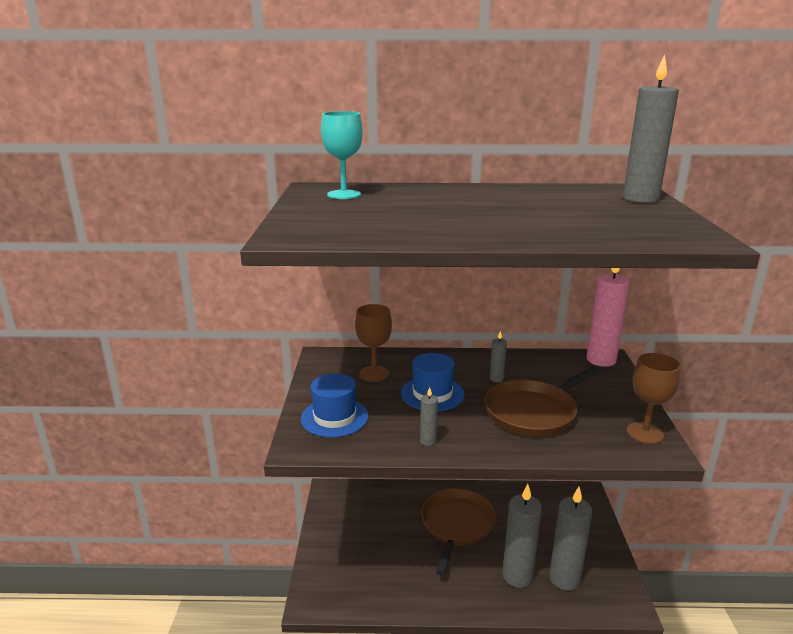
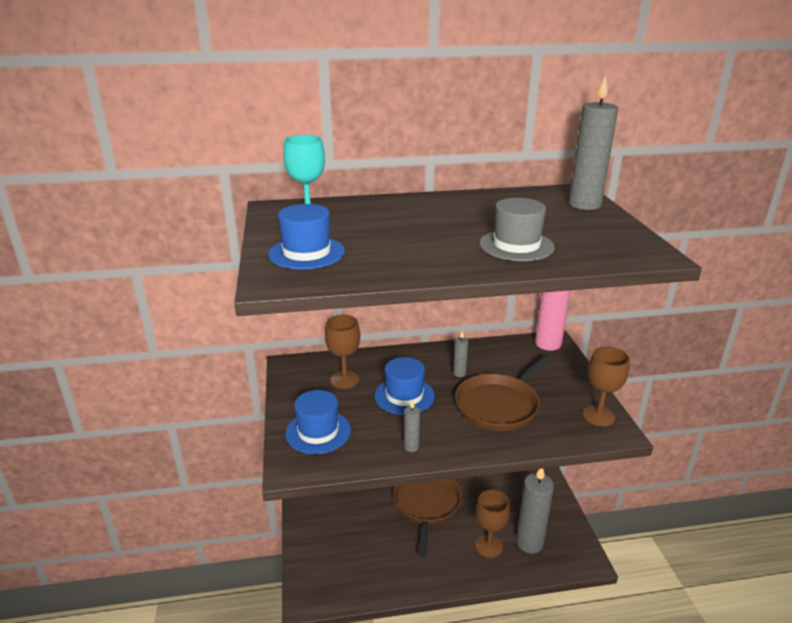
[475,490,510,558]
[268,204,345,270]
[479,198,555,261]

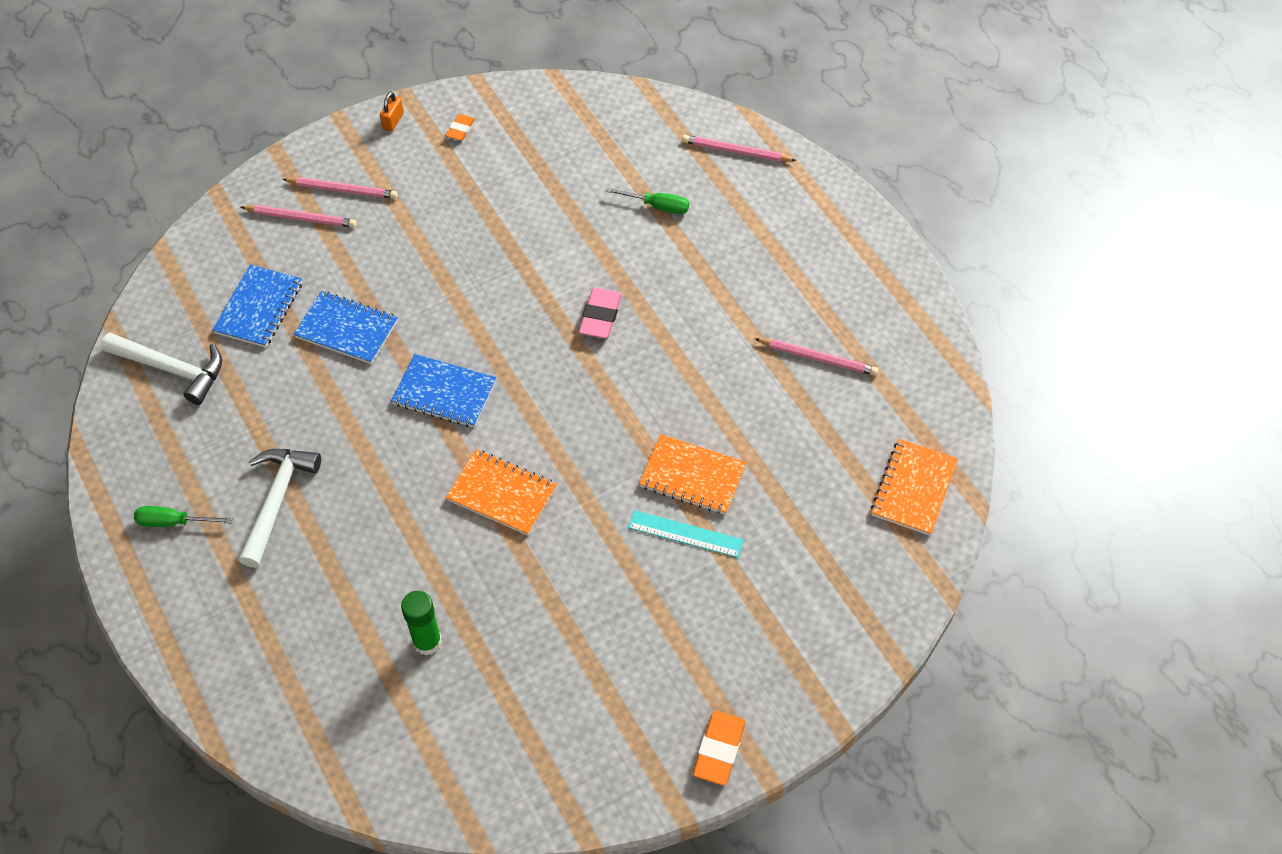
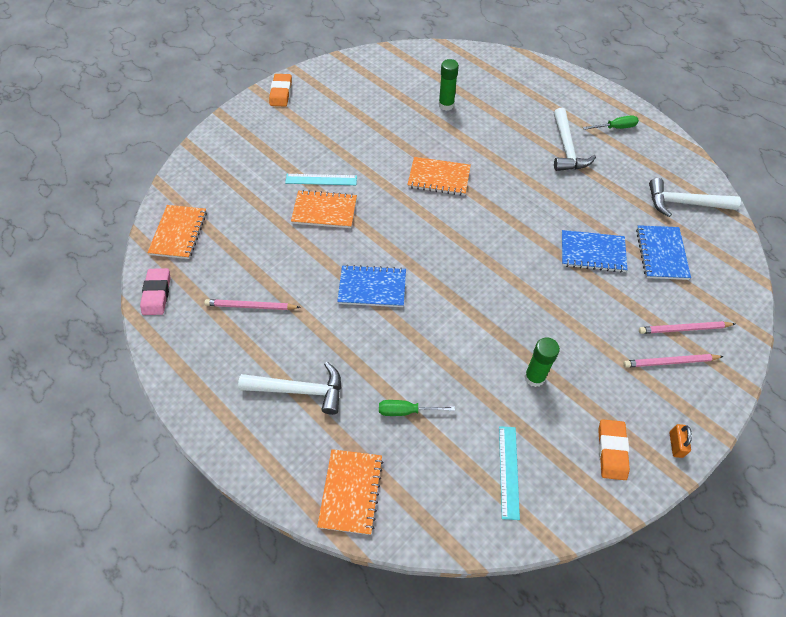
[337,265,406,307]
[598,419,630,480]
[140,268,170,315]
[317,449,383,535]
[238,362,341,415]
[499,426,520,520]
[524,337,560,387]

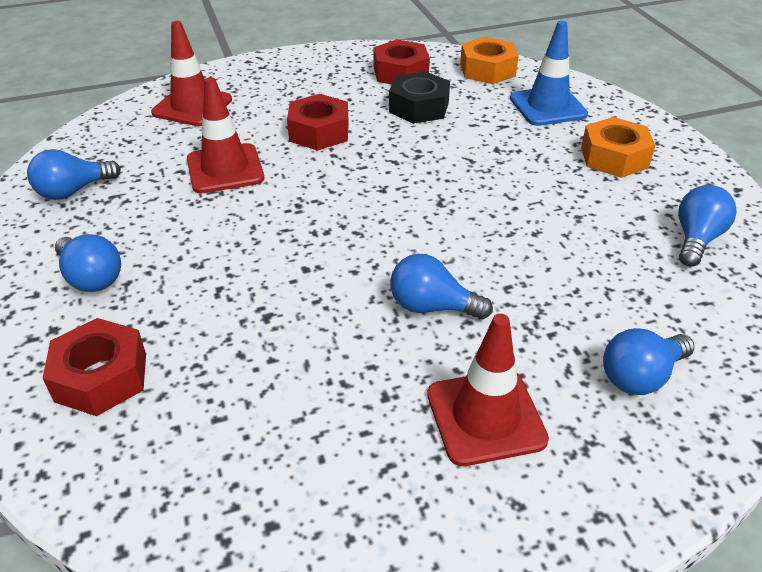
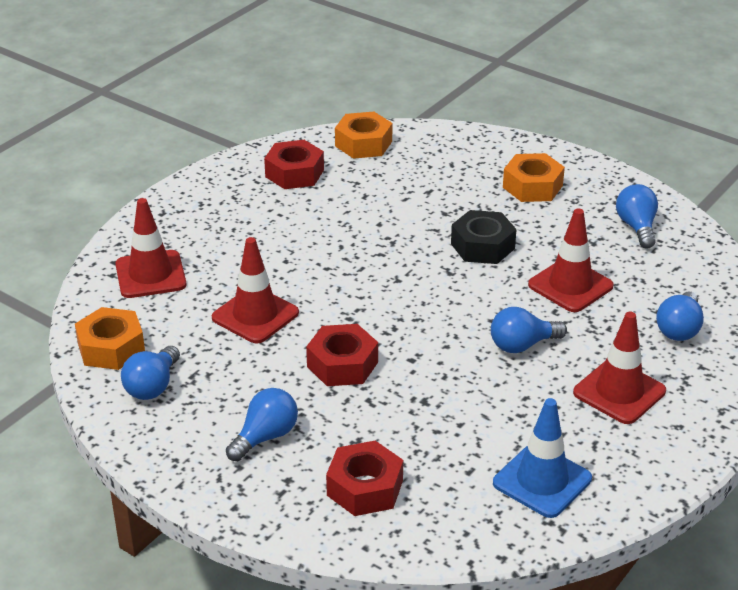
[226,388,298,461]
[306,324,378,386]
[451,210,517,264]
[493,398,592,518]
[75,307,145,370]
[528,209,614,312]

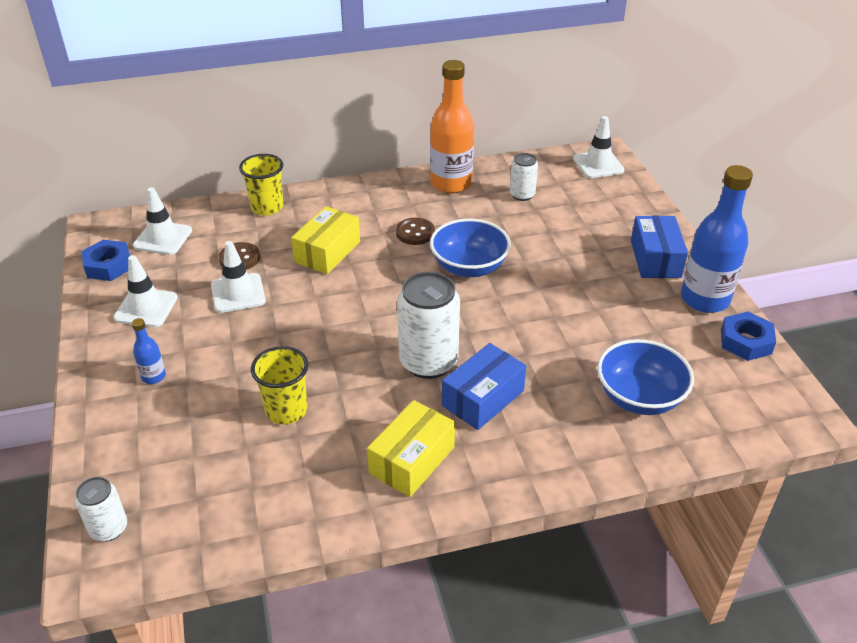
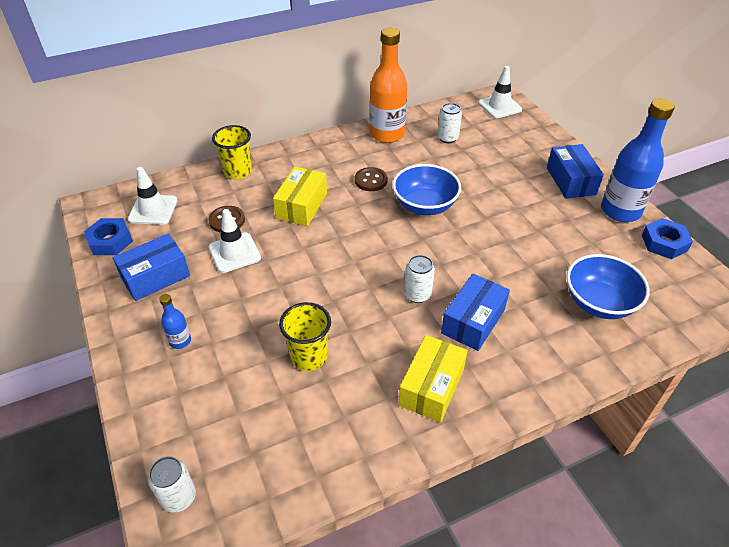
[113,234,190,301]
[404,255,435,303]

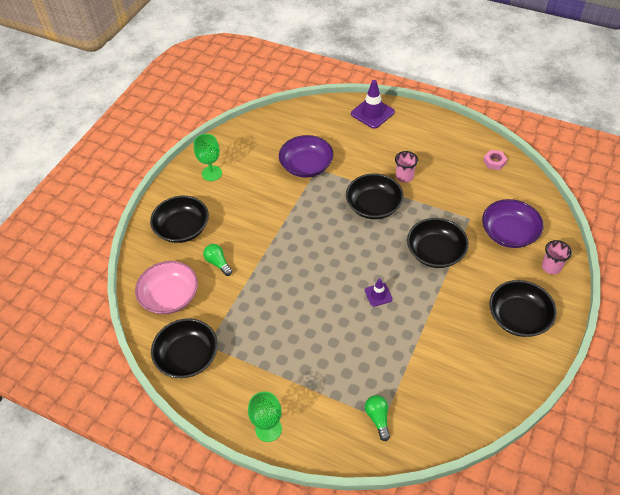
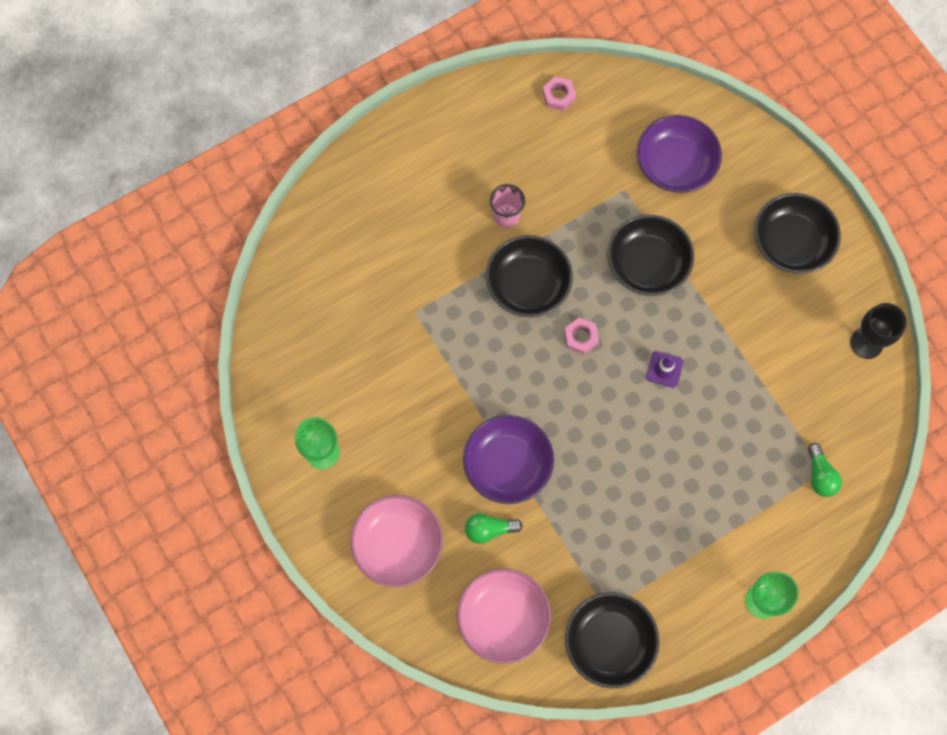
[350,495,443,587]
[463,415,554,504]
[351,80,395,129] (first image)
[808,443,842,497]
[542,240,572,274] (first image)
[564,318,599,355]
[850,303,907,359]

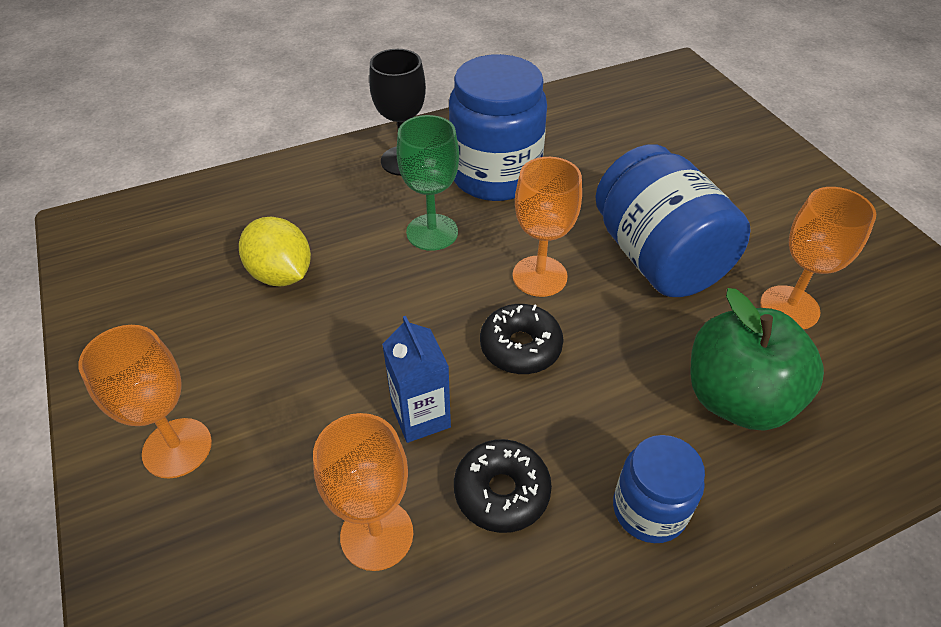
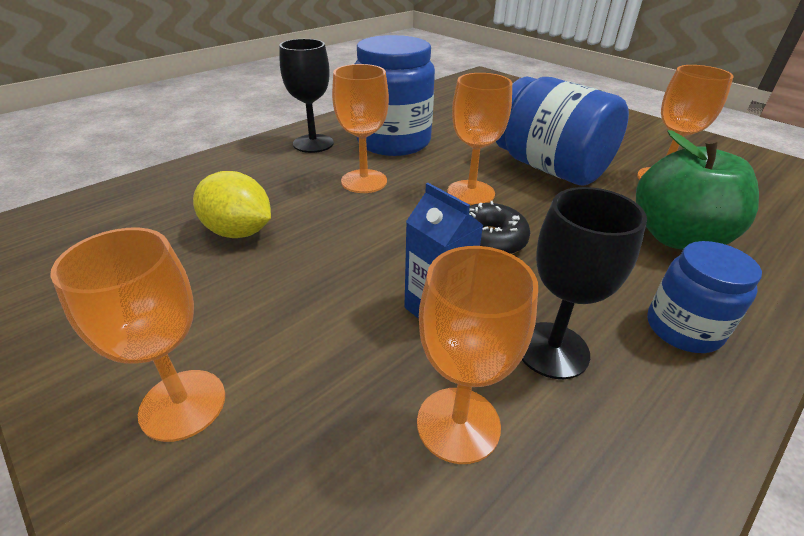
[332,64,389,193]
[522,187,647,379]

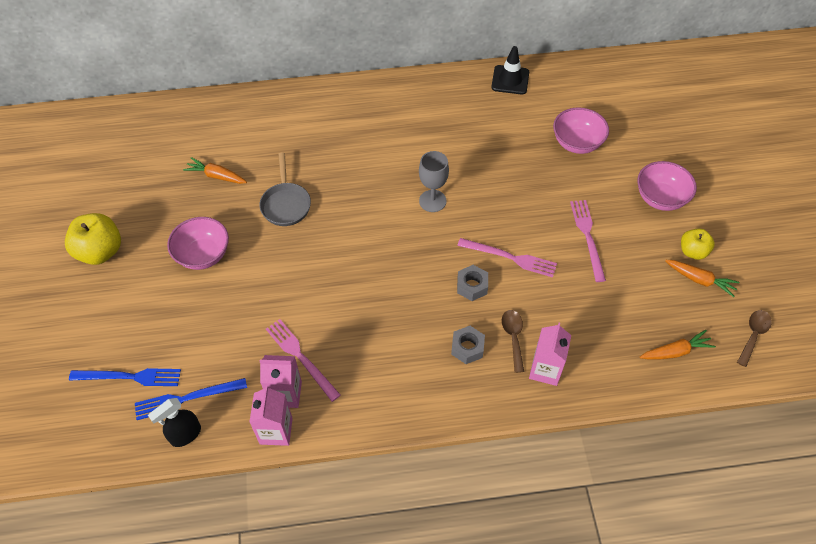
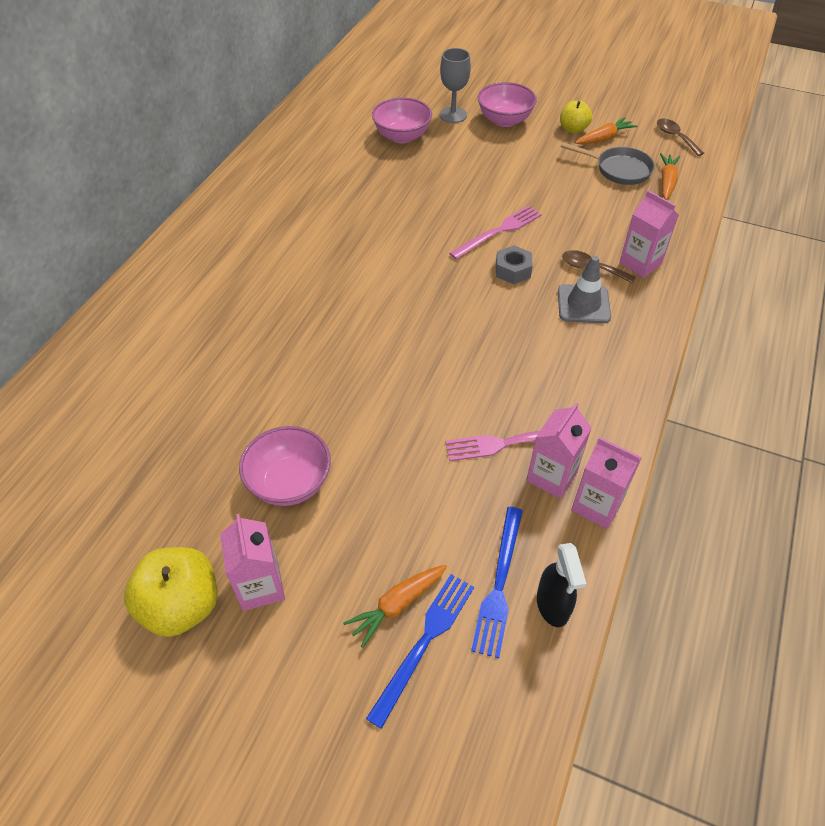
[343,565,447,648]
[561,142,655,185]
[440,48,471,123]
[558,256,611,323]
[491,46,529,94] (first image)
[570,200,606,282] (first image)
[220,514,285,611]

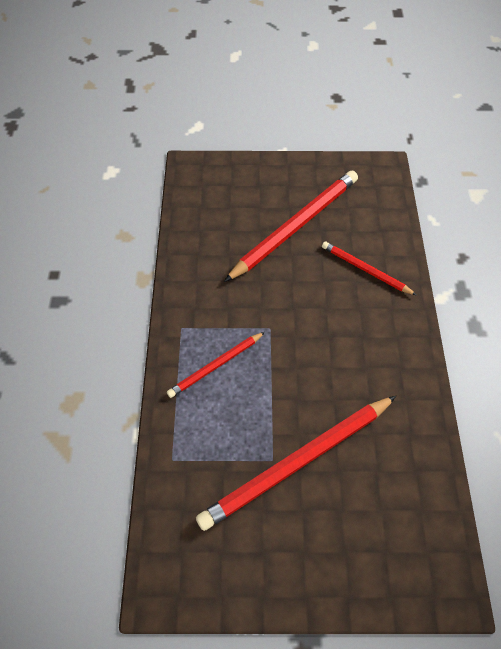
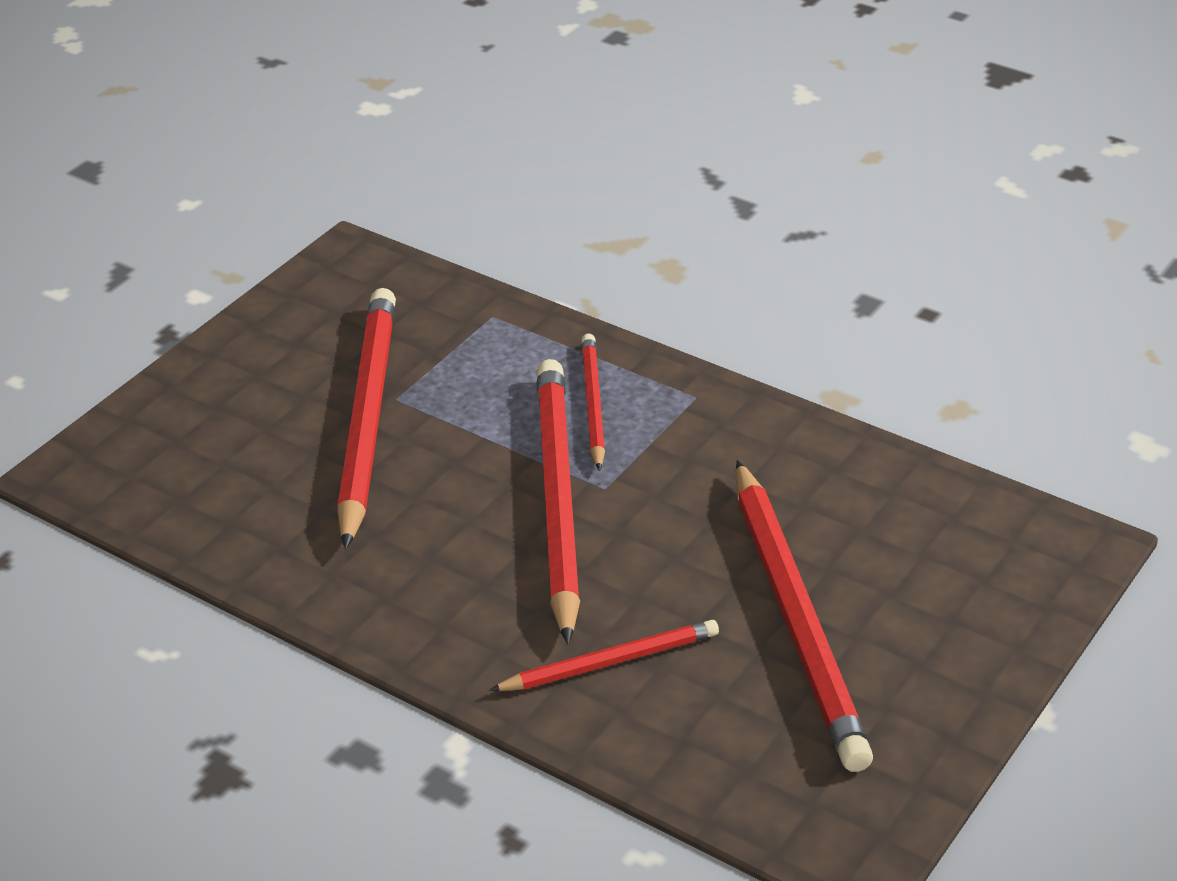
[536,359,580,644]

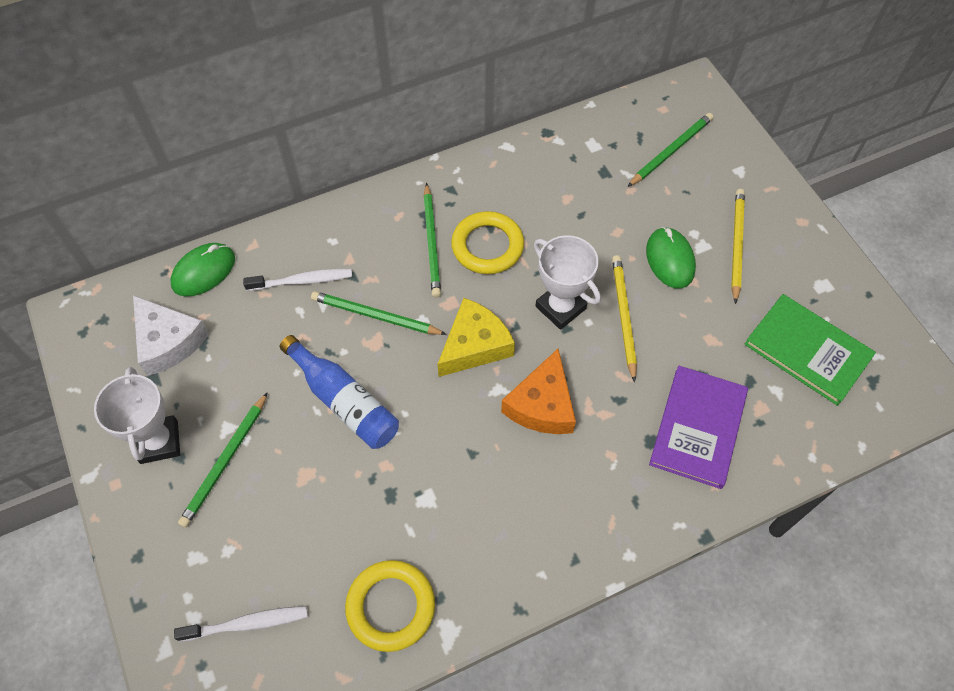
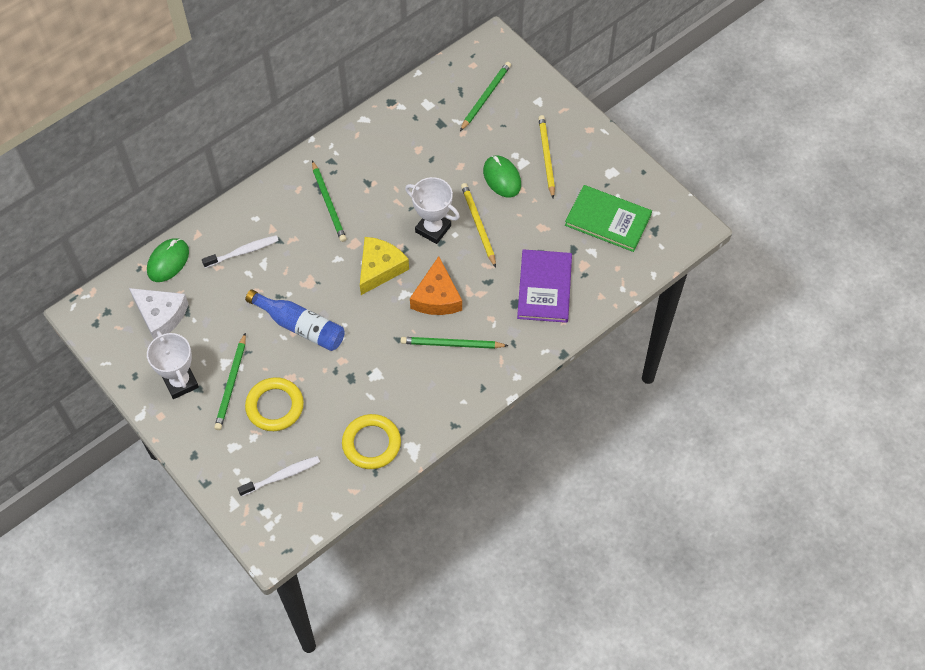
[401,337,509,349]
[245,377,304,431]

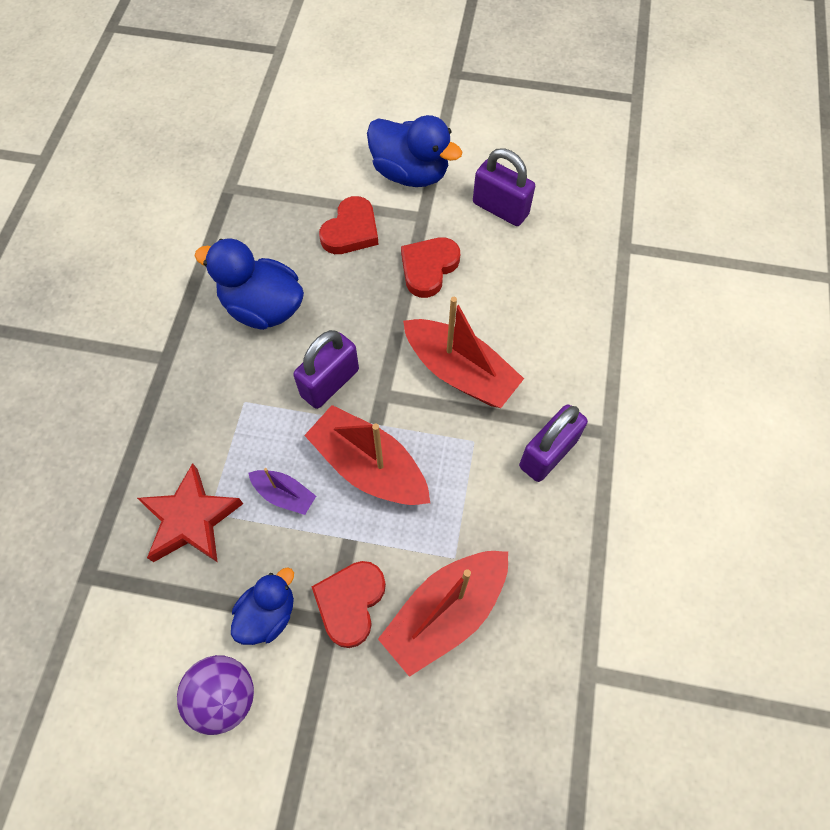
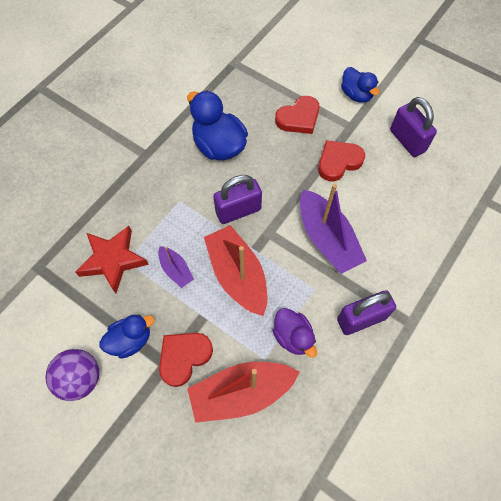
[341,67,379,103]
[300,184,367,274]
[272,308,317,358]

